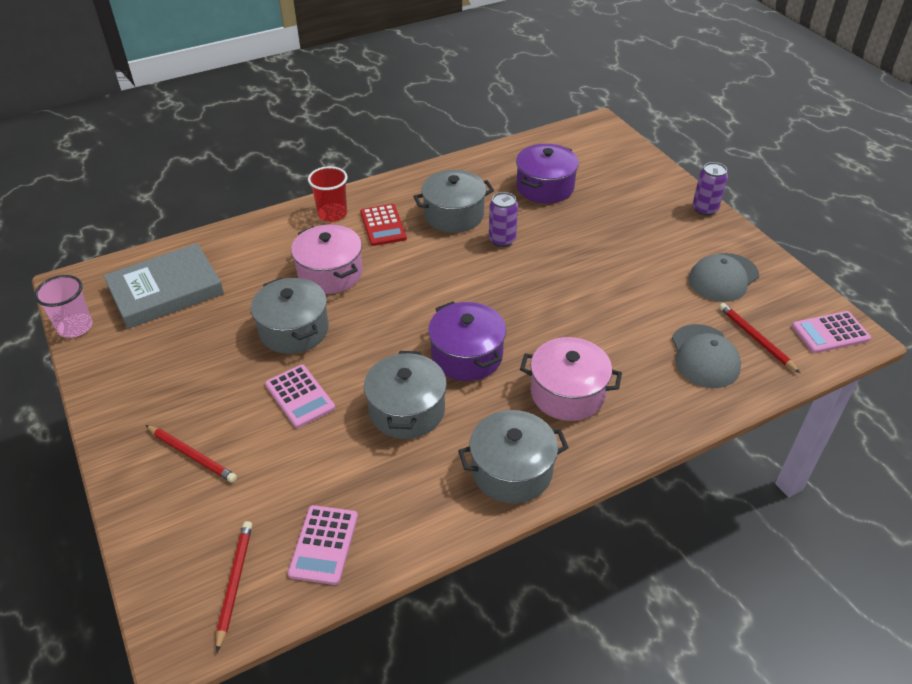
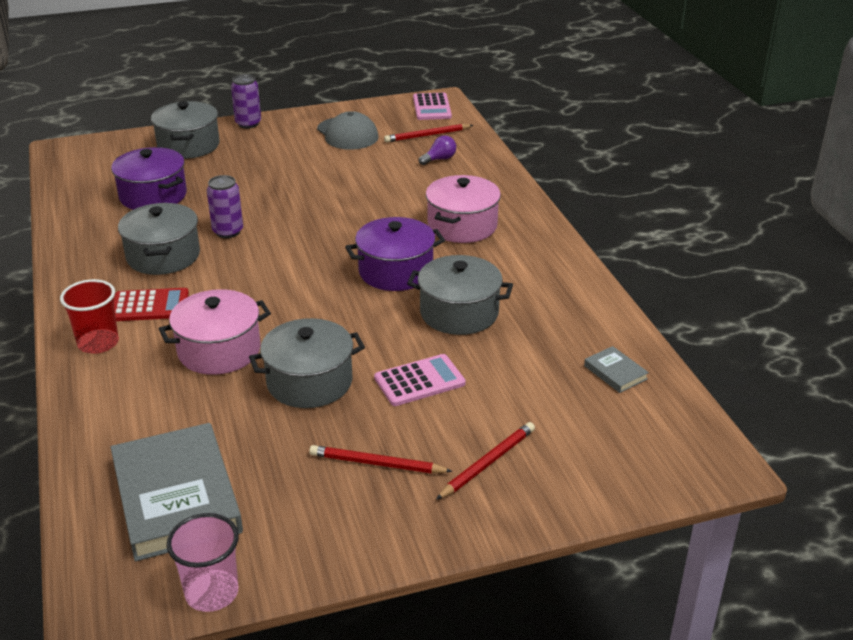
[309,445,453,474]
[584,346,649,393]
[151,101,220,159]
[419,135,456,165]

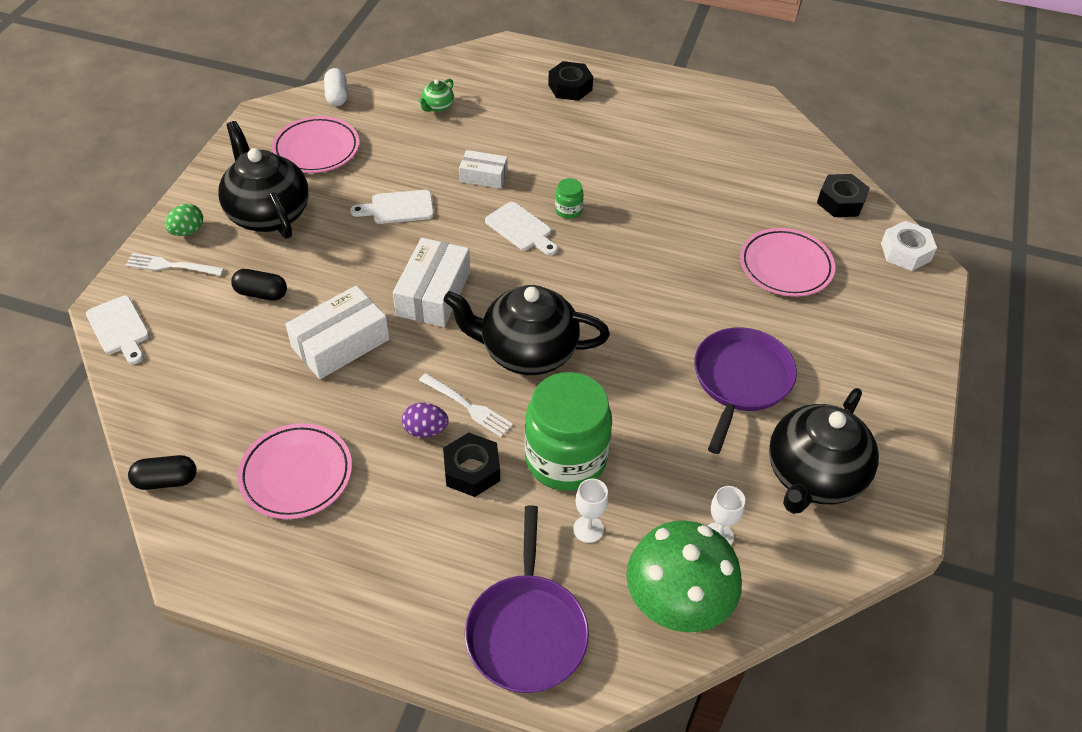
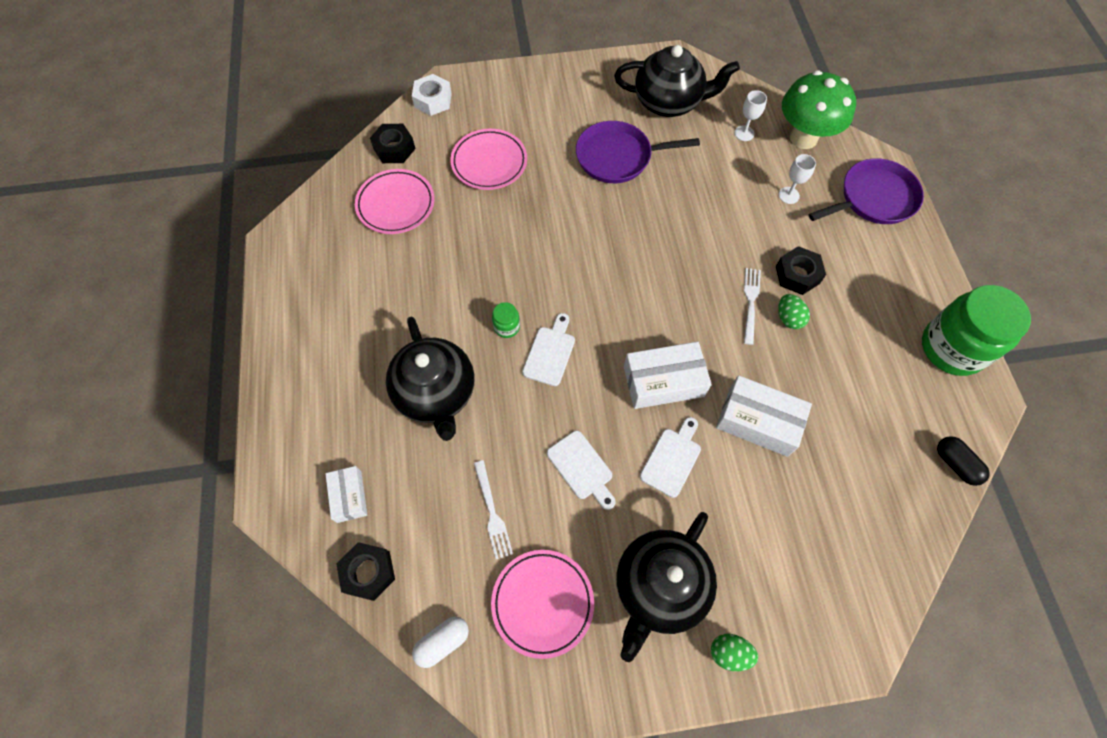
[640,417,701,498]
[474,460,513,559]
[231,269,287,301] (first image)
[355,169,435,234]
[778,294,810,329]
[418,79,454,112] (first image)
[386,317,475,441]
[325,466,367,523]
[922,285,1031,376]
[336,542,395,601]

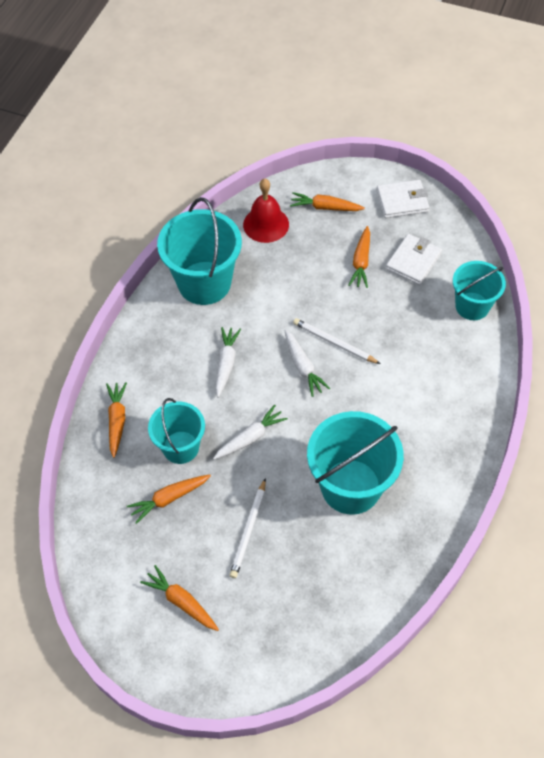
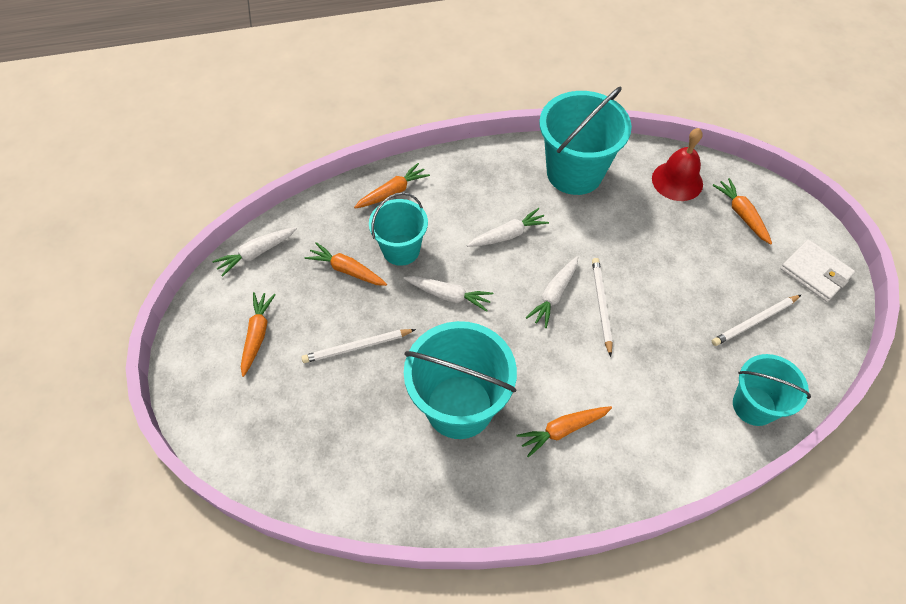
[517,406,612,458]
[712,295,801,346]
[212,227,297,277]

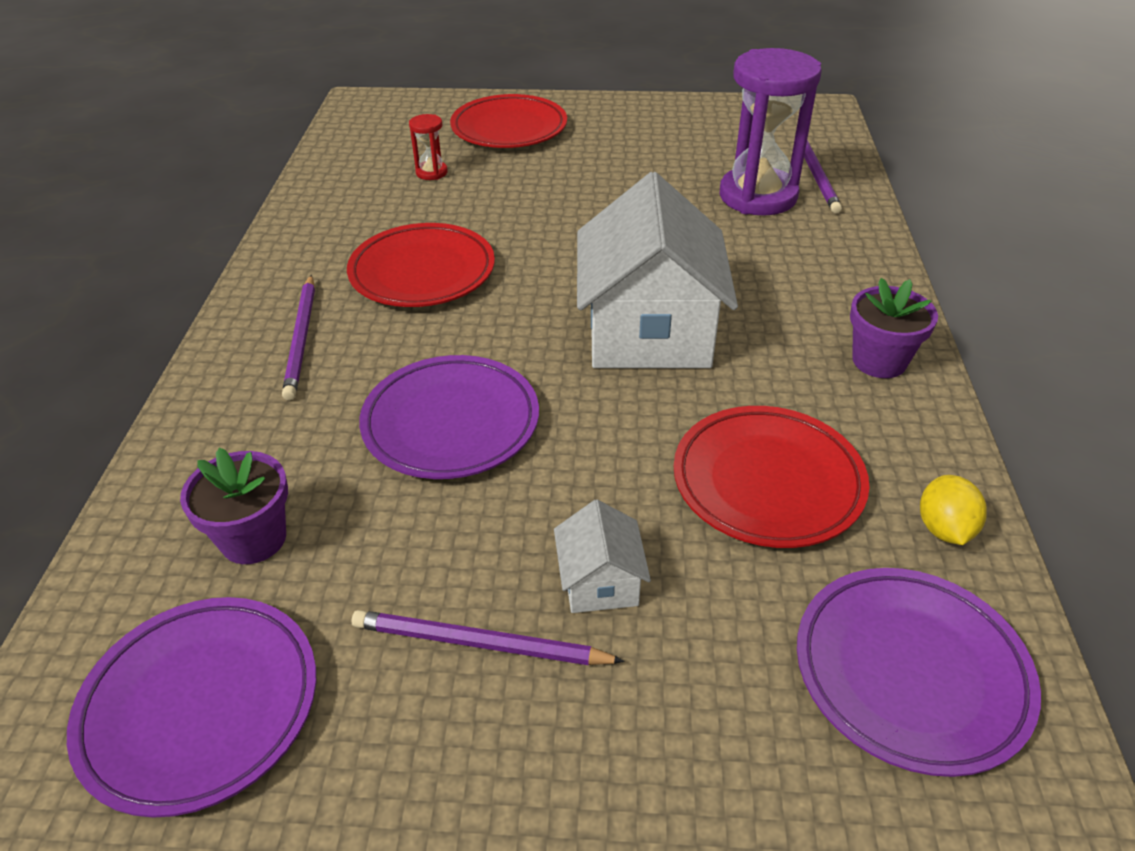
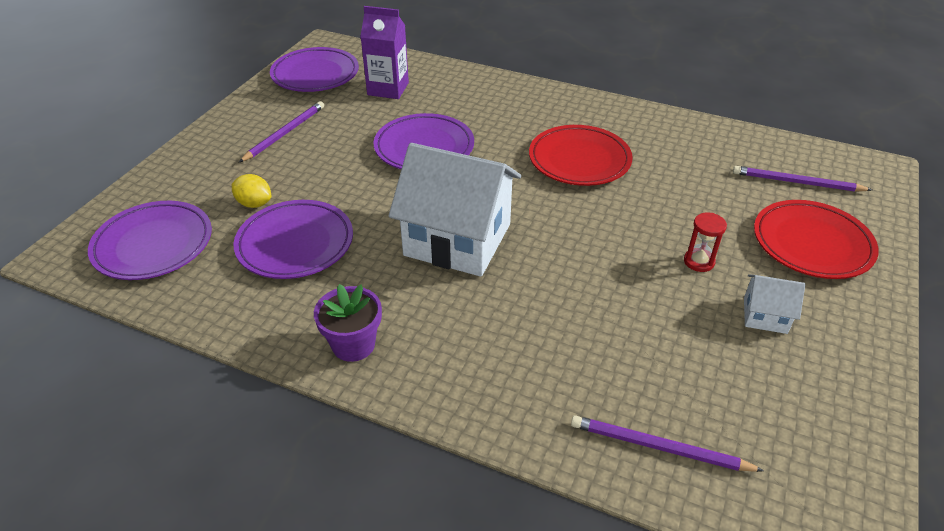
[360,6,409,99]
[733,166,872,192]
[684,213,727,272]
[744,274,805,334]
[234,200,353,279]
[720,48,822,216] (first image)
[231,174,271,208]

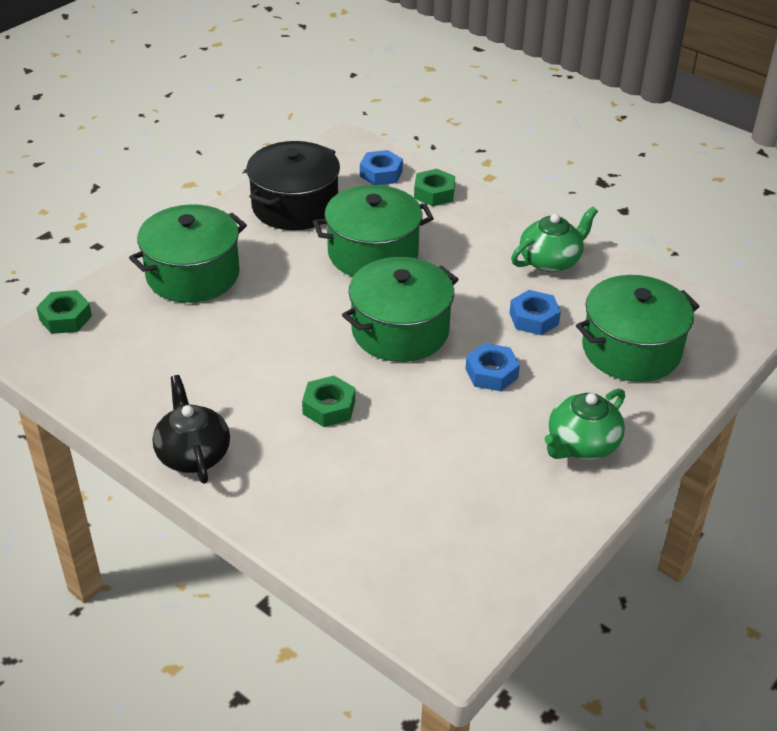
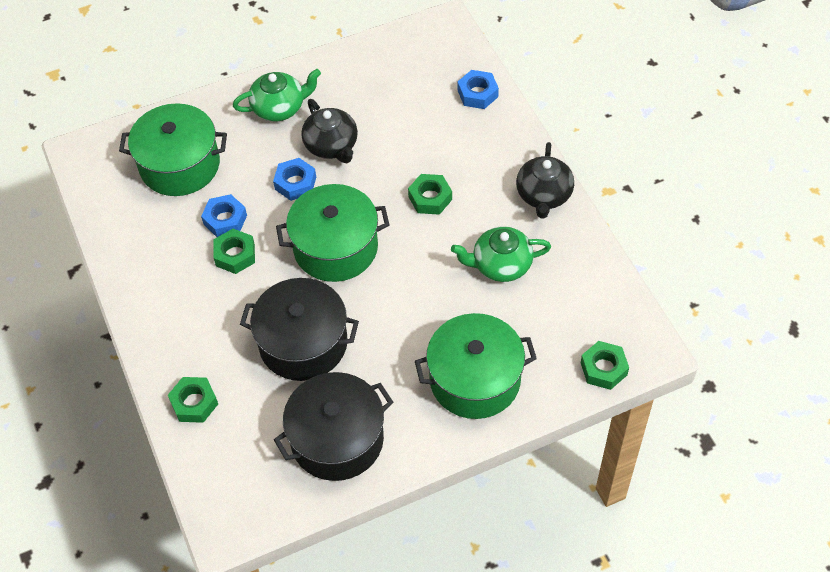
[240,278,359,381]
[458,70,499,109]
[451,226,551,282]
[214,229,255,274]
[301,99,358,163]

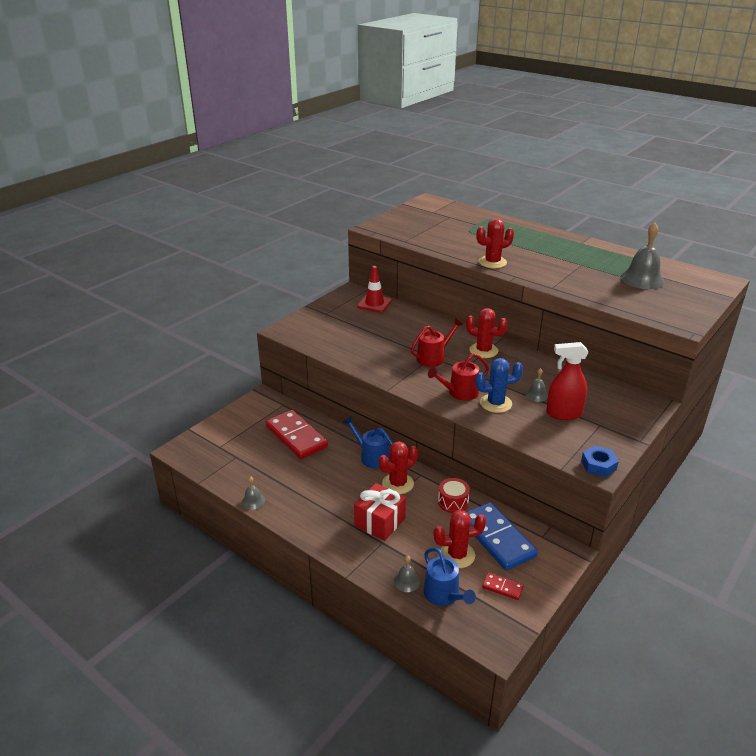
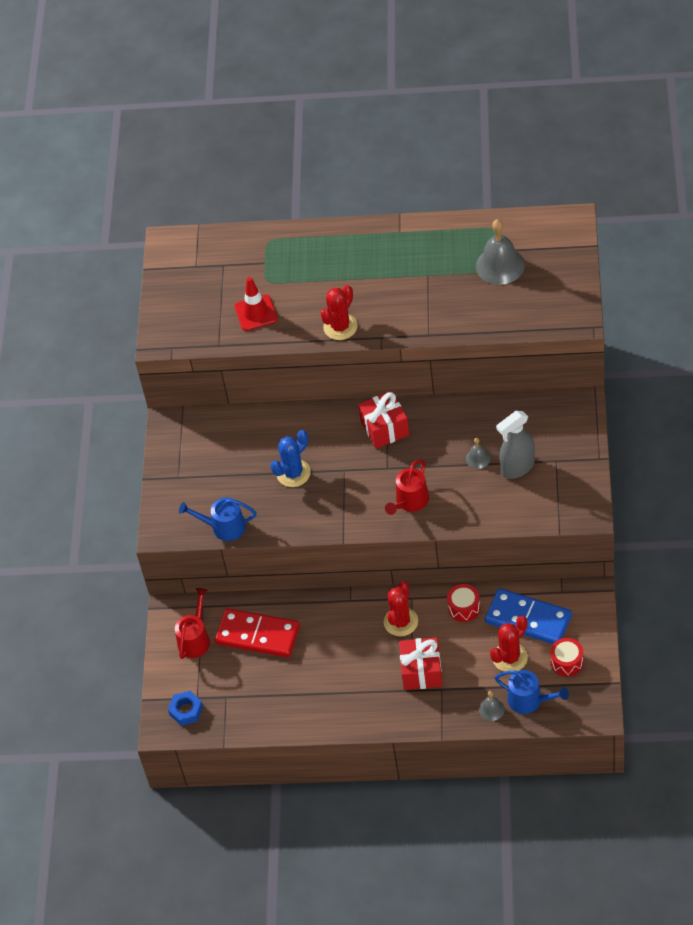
[242,476,265,510] (first image)
[179,498,257,541]
[235,277,278,331]
[175,588,210,659]
[358,391,409,449]
[270,430,311,487]
[550,638,584,677]
[496,411,535,479]
[168,691,203,726]

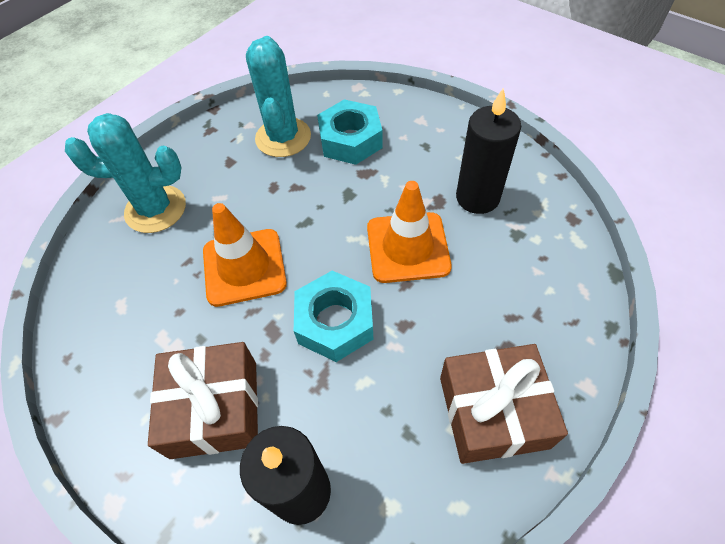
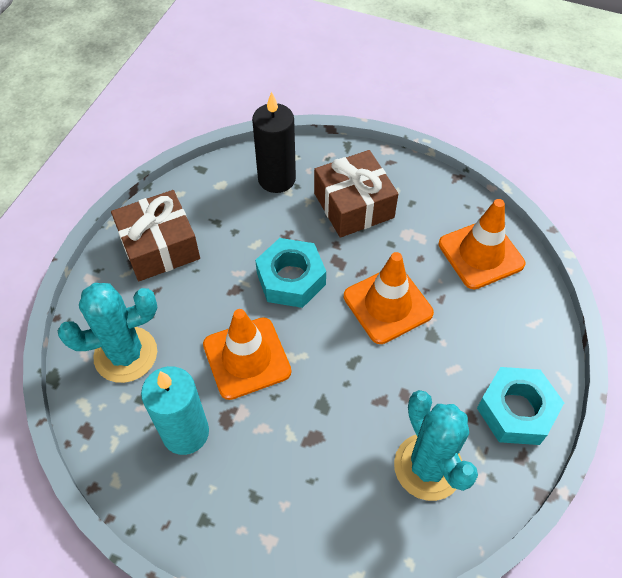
[58,283,157,383]
[477,367,564,445]
[141,366,209,455]
[439,199,525,290]

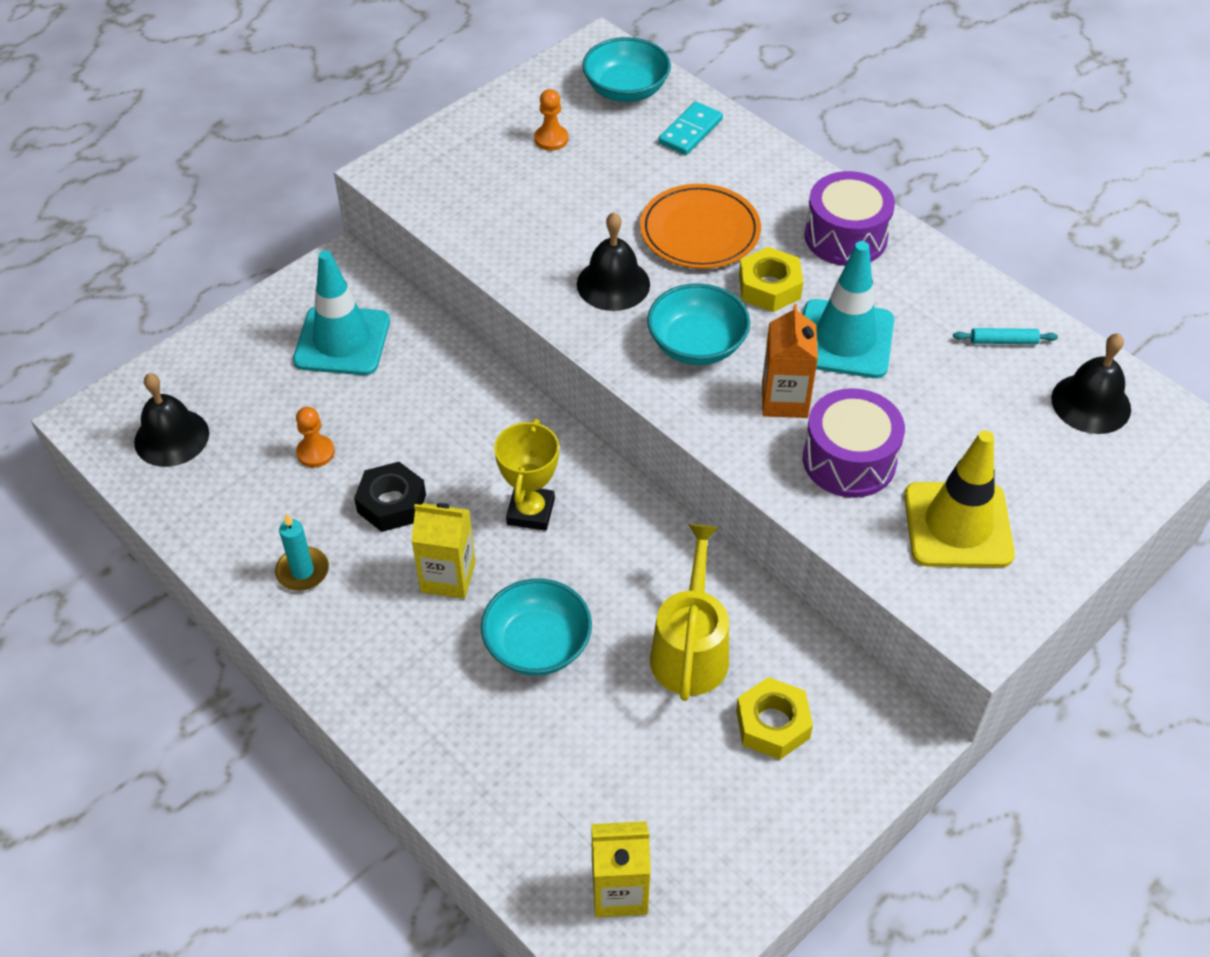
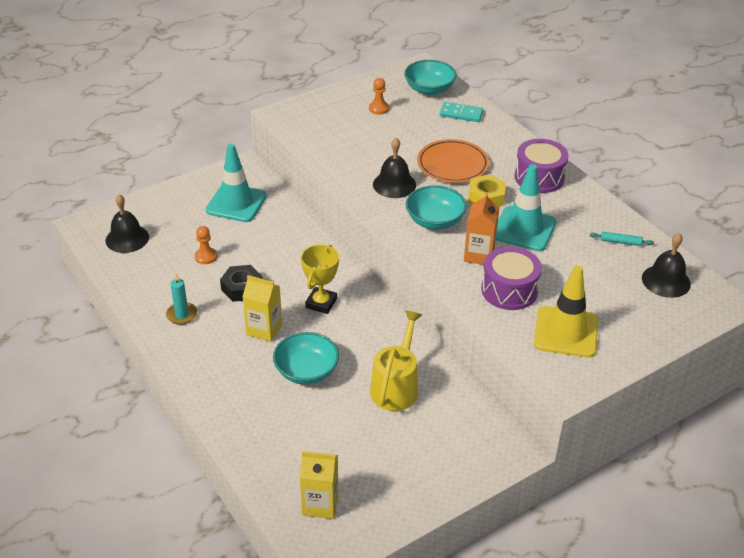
[440,102,484,122]
[736,677,813,760] (first image)

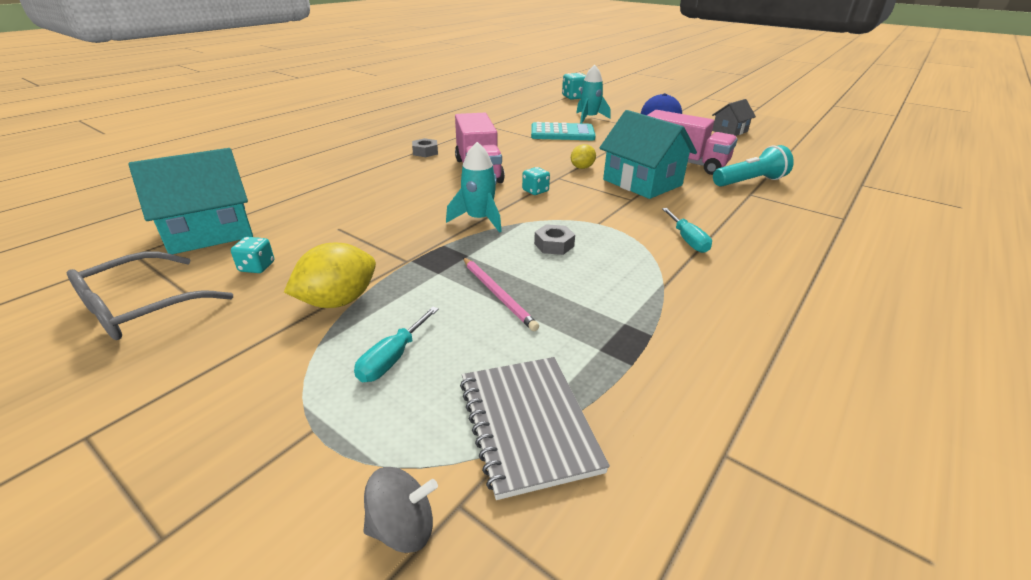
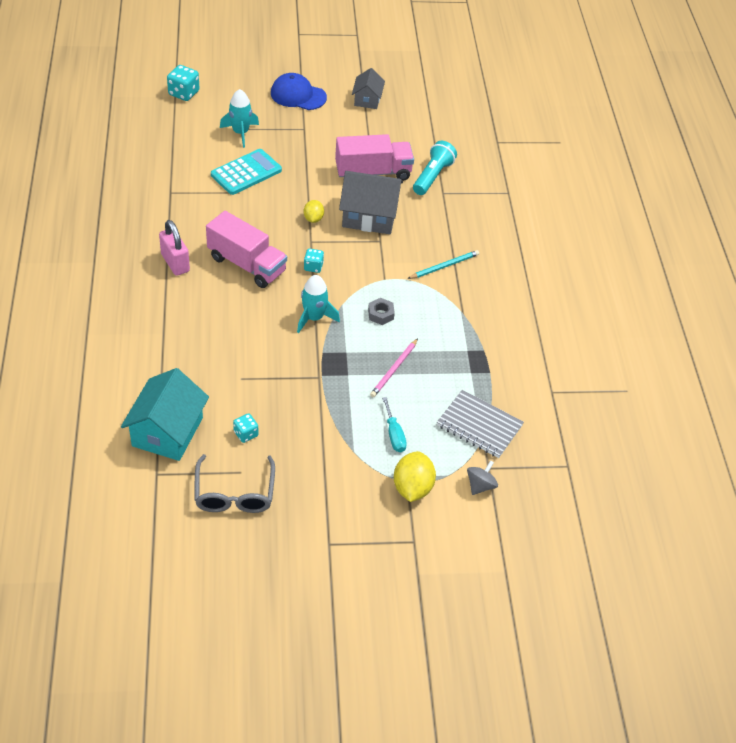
[394,451,436,502]
[159,220,190,276]
[370,338,418,397]
[339,171,403,234]
[408,250,479,279]

